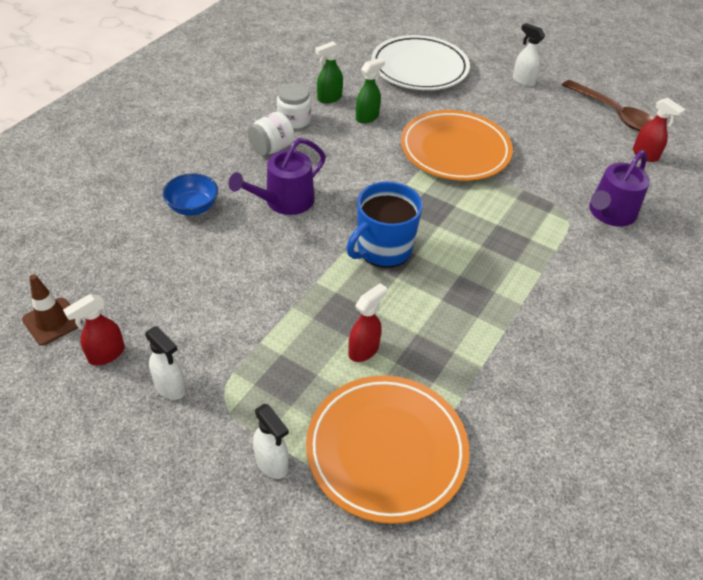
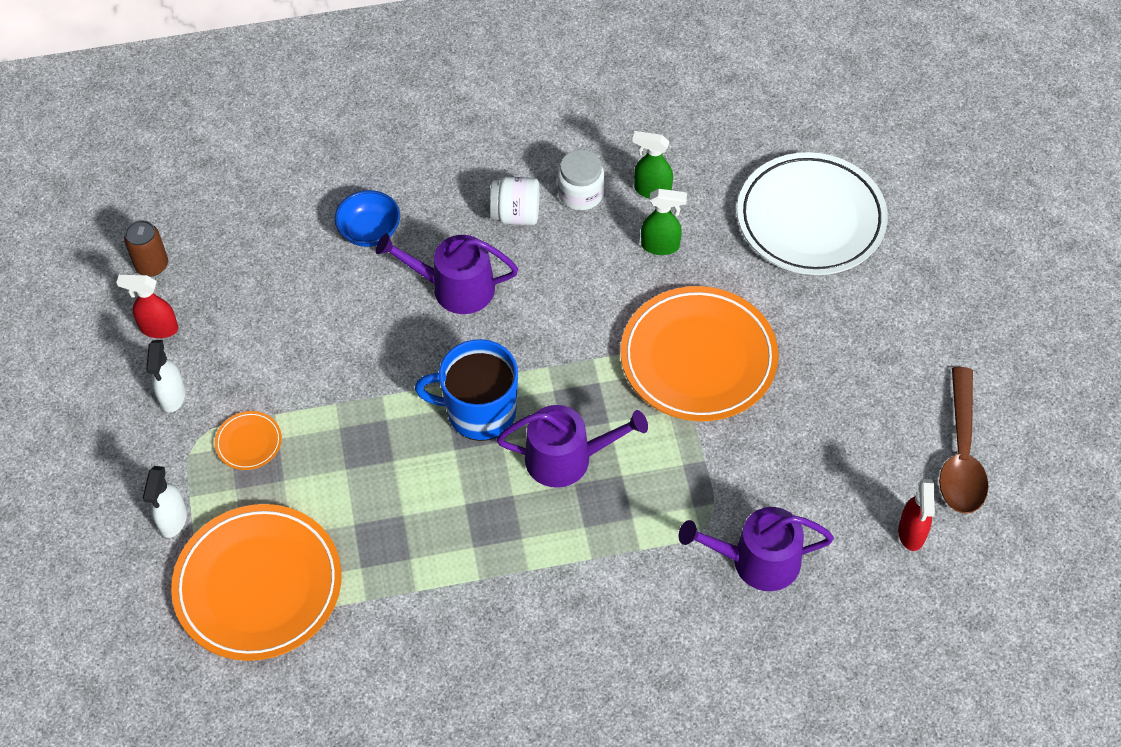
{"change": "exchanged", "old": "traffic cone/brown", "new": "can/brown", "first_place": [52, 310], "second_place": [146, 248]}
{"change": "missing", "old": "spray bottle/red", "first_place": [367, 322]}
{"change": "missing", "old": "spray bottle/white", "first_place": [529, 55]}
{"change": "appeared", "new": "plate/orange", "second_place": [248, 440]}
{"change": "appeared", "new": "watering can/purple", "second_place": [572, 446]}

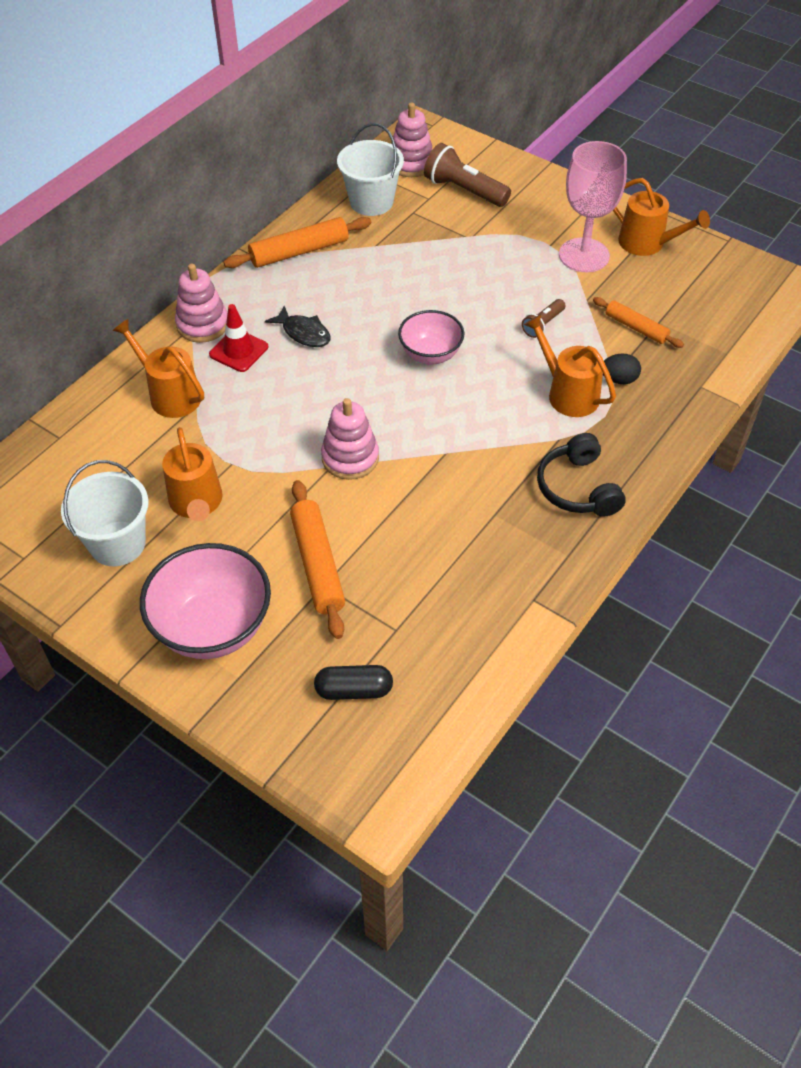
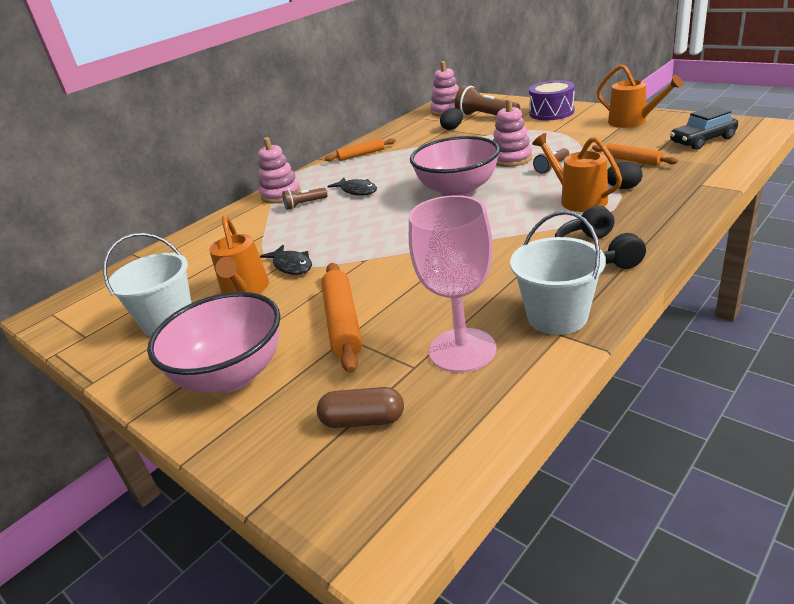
{"change": "missing", "old": "watering can/orange", "first_place": [158, 368]}
{"change": "exchanged", "old": "traffic cone/red", "new": "flashlight/brown", "first_place": [238, 338], "second_place": [305, 199]}
{"change": "size", "old": "rolling pin/orange", "first_place": [297, 242], "second_place": [360, 149], "factor": 0.64}
{"change": "colour", "old": "capsule/black", "new": "capsule/brown", "first_place": [353, 682], "second_place": [360, 407]}
{"change": "relocated", "old": "stacking toy/pink", "first_place": [350, 439], "second_place": [512, 133]}
{"change": "relocated", "old": "bucket/white", "first_place": [370, 169], "second_place": [558, 273]}
{"change": "size", "old": "bowl/pink", "first_place": [431, 337], "second_place": [455, 166], "factor": 1.61}
{"change": "relocated", "old": "goblet/pink", "first_place": [593, 206], "second_place": [452, 284]}
{"change": "appeared", "new": "fish/black", "second_place": [286, 260]}
{"change": "appeared", "new": "egg/black", "second_place": [451, 119]}
{"change": "appeared", "new": "drum/purple", "second_place": [552, 100]}
{"change": "appeared", "new": "car/black", "second_place": [704, 128]}

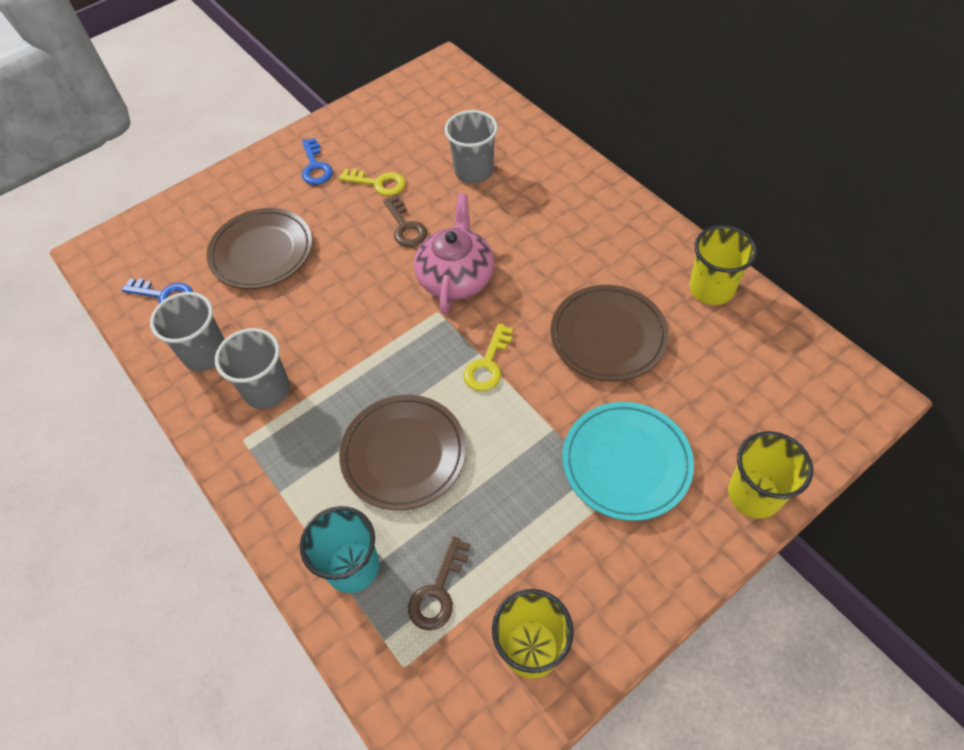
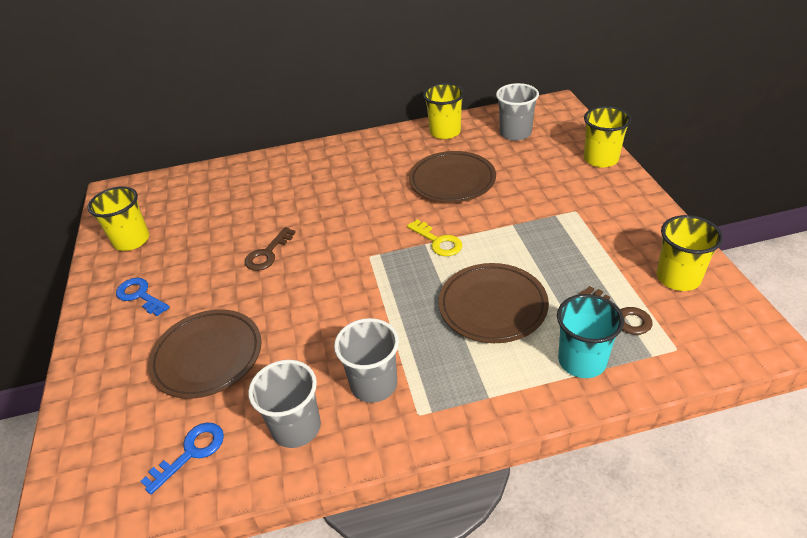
{"change": "spun", "old": "key/blue", "first_place": [317, 161], "second_place": [143, 297], "degrees": -150}
{"change": "missing", "old": "key/yellow", "first_place": [372, 182]}
{"change": "spun", "old": "key/brown", "first_place": [405, 221], "second_place": [270, 249], "degrees": 120}
{"change": "missing", "old": "teapot/pink", "first_place": [454, 253]}
{"change": "relocated", "old": "cup/grey", "first_place": [471, 146], "second_place": [517, 112]}
{"change": "missing", "old": "plate/turquoise", "first_place": [628, 461]}
{"change": "appeared", "new": "cup/yellow", "second_place": [118, 218]}

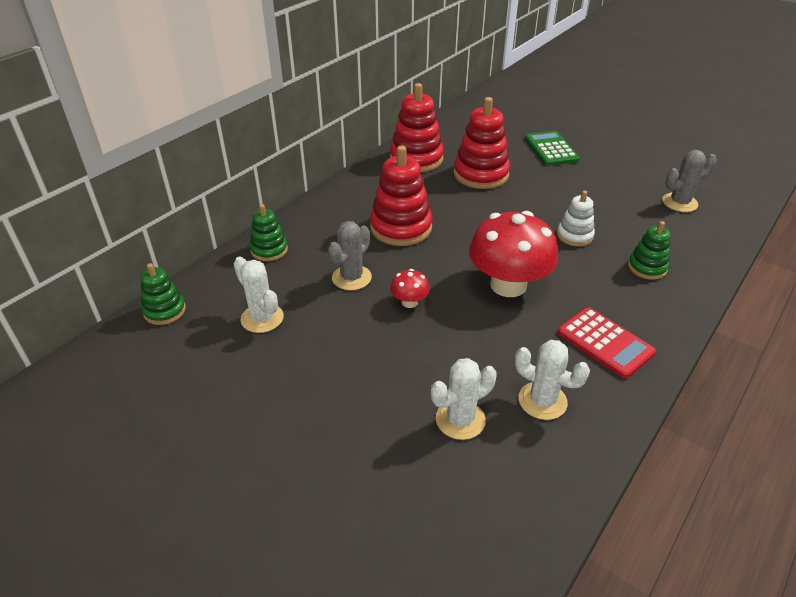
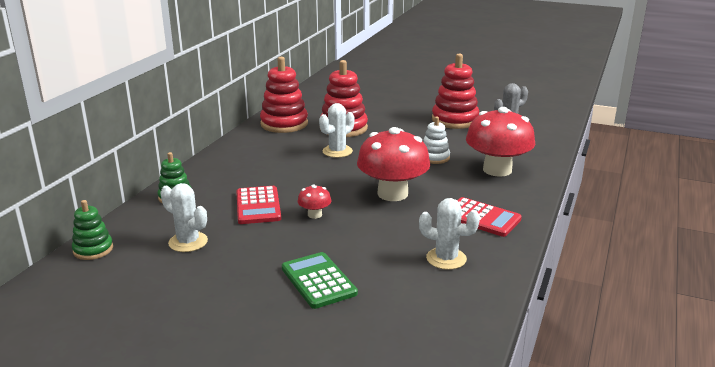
{"change": "exchanged", "old": "cactus/grey", "new": "calculator/red", "first_place": [350, 255], "second_place": [258, 205]}
{"change": "relocated", "old": "stacking toy/red", "first_place": [401, 196], "second_place": [455, 91]}
{"change": "relocated", "old": "cactus/white", "first_place": [464, 399], "second_place": [337, 130]}
{"change": "relocated", "old": "calculator/green", "first_place": [552, 148], "second_place": [320, 280]}
{"change": "exchanged", "old": "stacking toy/green", "new": "mushroom/red", "first_place": [649, 250], "second_place": [500, 142]}

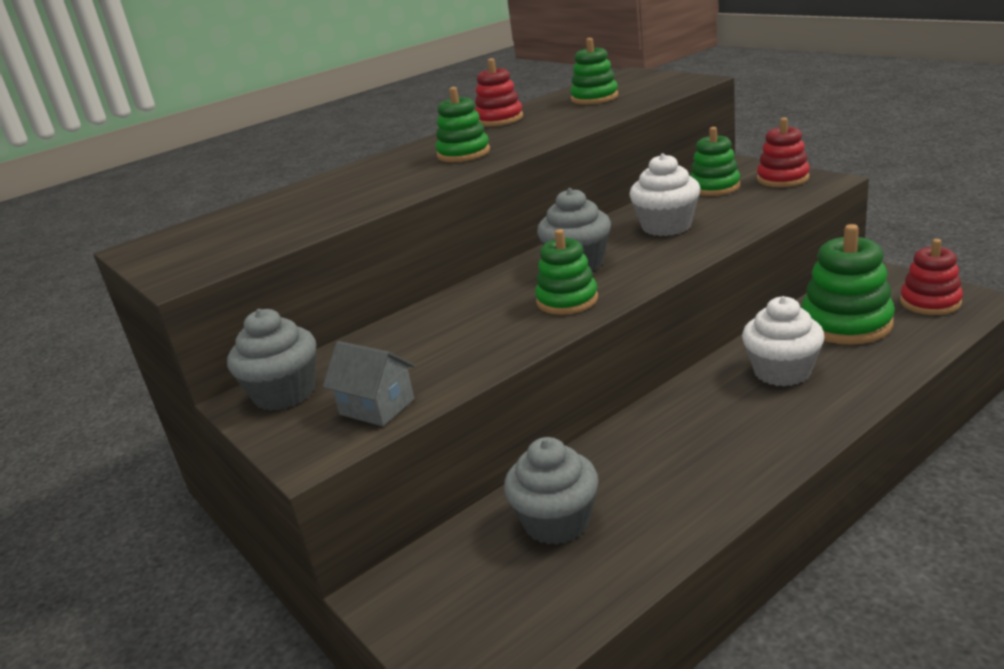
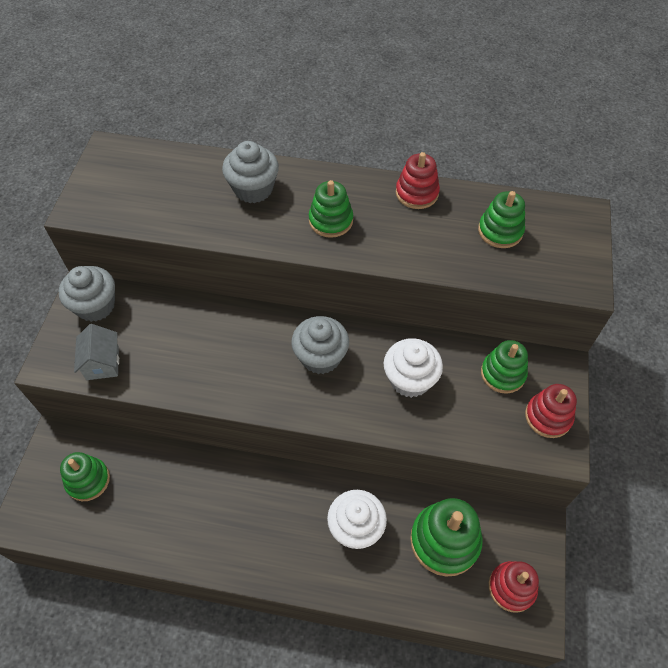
{"change": "relocated", "old": "cupcake/grey", "first_place": [551, 491], "second_place": [250, 172]}
{"change": "relocated", "old": "stacking toy/green", "first_place": [566, 272], "second_place": [85, 476]}

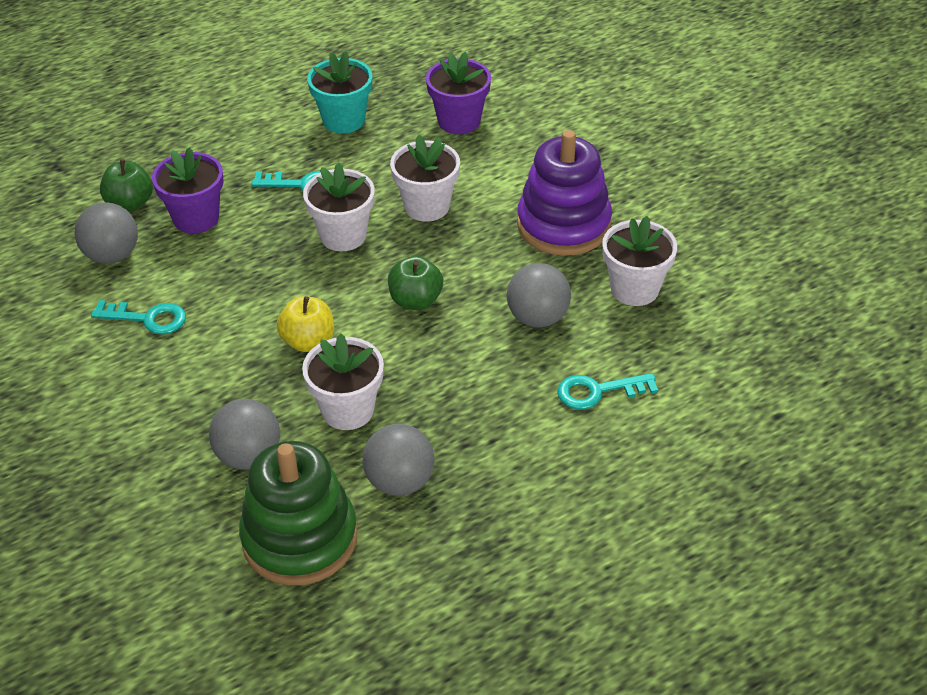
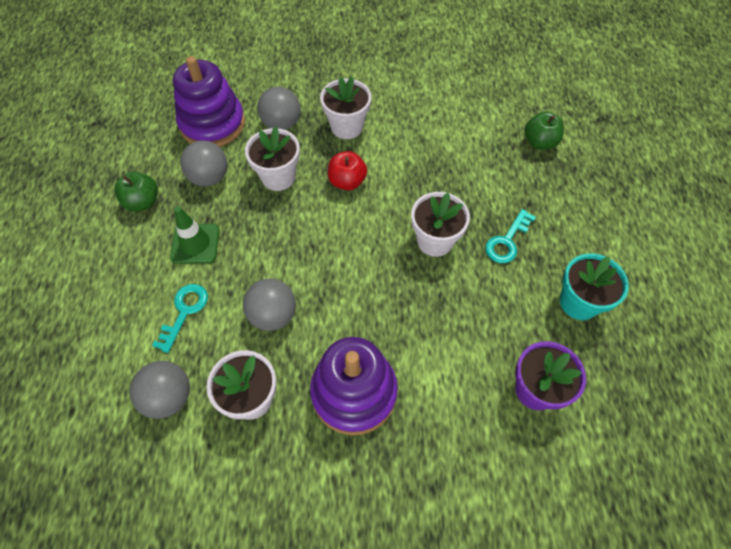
{"change": "relocated", "old": "ball/grey", "first_place": [106, 233], "second_place": [160, 390]}
{"change": "missing", "old": "key/turquoise", "first_place": [138, 317]}
{"change": "missing", "old": "flower pot/purple", "first_place": [188, 190]}
{"change": "colour", "old": "stacking toy/green", "new": "stacking toy/purple", "first_place": [298, 513], "second_place": [209, 101]}
{"change": "colour", "old": "apple/yellow", "new": "apple/red", "first_place": [305, 324], "second_place": [347, 170]}
{"change": "relocated", "old": "apple/green", "first_place": [415, 283], "second_place": [136, 192]}
{"change": "relocated", "old": "flower pot/white", "first_place": [425, 178], "second_place": [345, 108]}
{"change": "appeared", "new": "traffic cone/green", "second_place": [195, 235]}

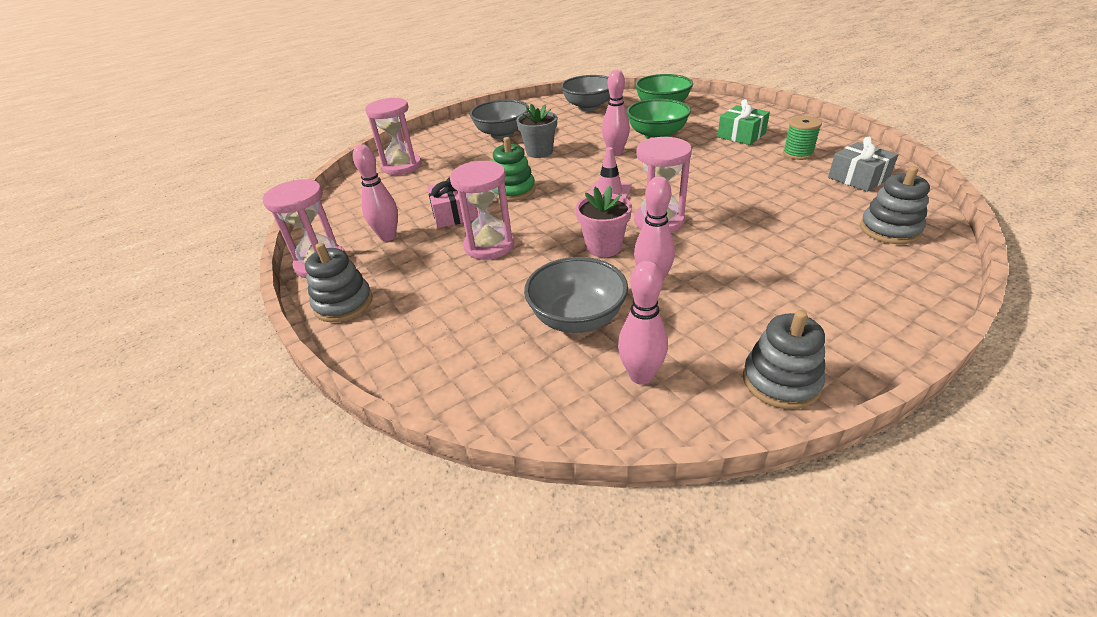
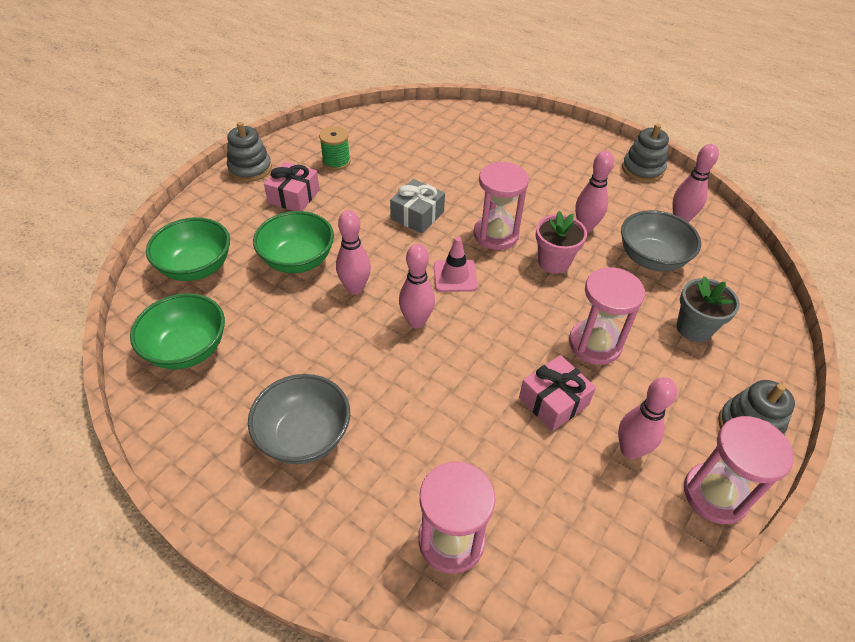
{"change": "missing", "old": "stacking toy/green", "first_place": [514, 169]}
{"change": "relocated", "old": "flower pot/grey", "first_place": [536, 131], "second_place": [708, 309]}
{"change": "colour", "old": "bowl/grey", "new": "bowl/green", "first_place": [585, 93], "second_place": [177, 331]}
{"change": "colour", "old": "gift/green", "new": "gift/pink", "first_place": [743, 122], "second_place": [292, 186]}
{"change": "relocated", "old": "gift/grey", "first_place": [863, 164], "second_place": [417, 206]}
{"change": "relocated", "old": "stacking toy/grey", "first_place": [895, 205], "second_place": [249, 152]}
{"change": "appeared", "new": "bowling pin/pink", "second_place": [417, 286]}

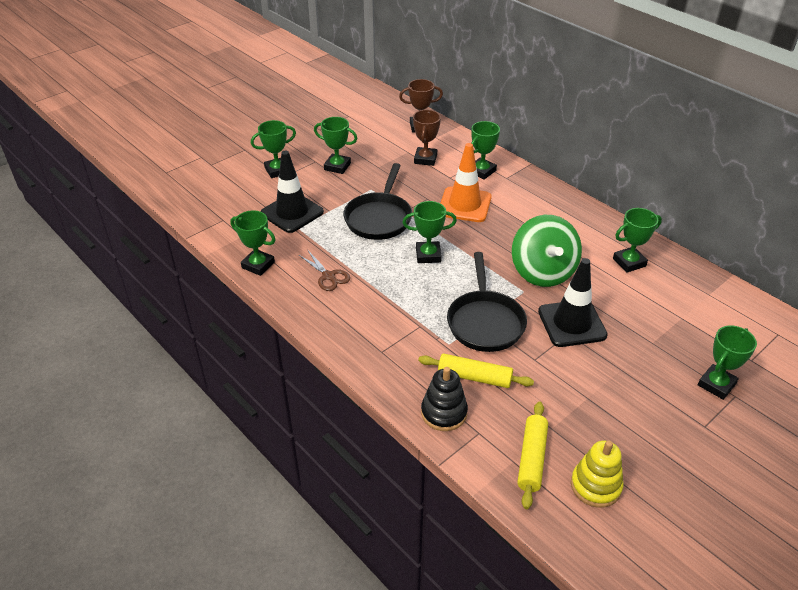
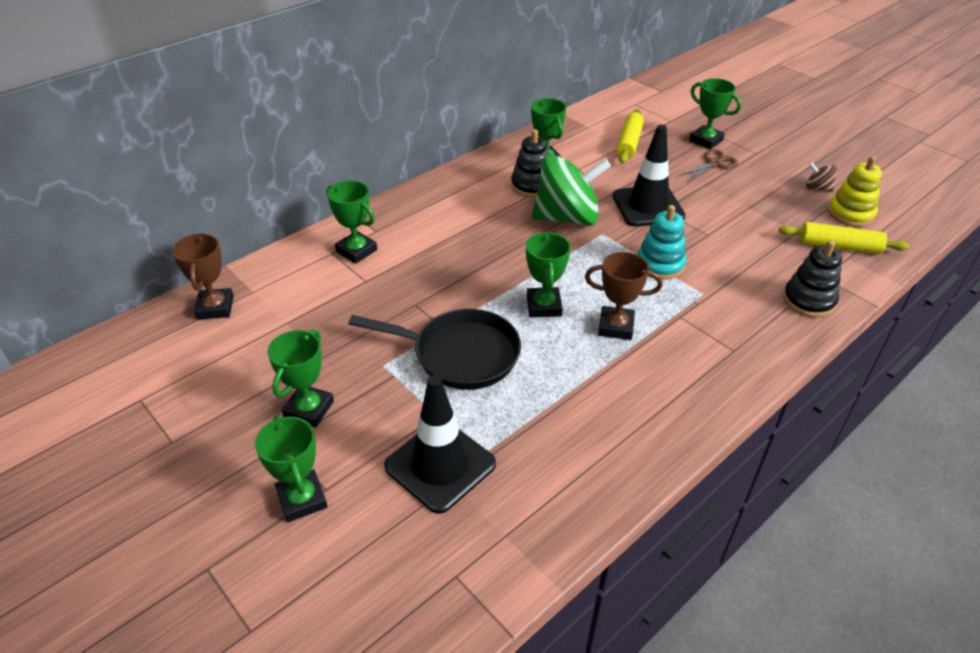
{"change": "missing", "old": "trophy/green", "first_place": [252, 243]}
{"change": "relocated", "old": "scissors/brown", "first_place": [324, 271], "second_place": [708, 166]}
{"change": "relocated", "old": "trophy/brown", "first_place": [427, 138], "second_place": [623, 296]}
{"change": "relocated", "old": "rolling pin/yellow", "first_place": [476, 371], "second_place": [630, 136]}
{"change": "missing", "old": "traffic cone/orange", "first_place": [466, 182]}
{"change": "exchanged", "old": "pan/black", "new": "stacking toy/turquoise", "first_place": [487, 302], "second_place": [661, 242]}
{"change": "appeared", "new": "stacking toy/black", "second_place": [530, 163]}
{"change": "appeared", "new": "spinning top/brown", "second_place": [821, 177]}

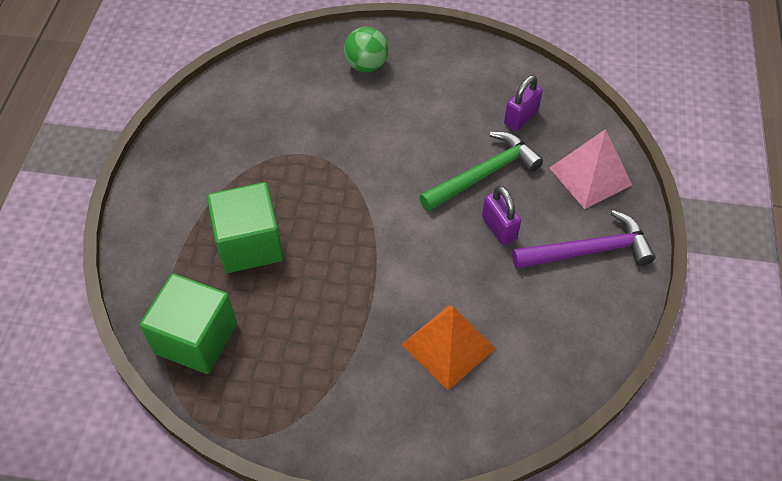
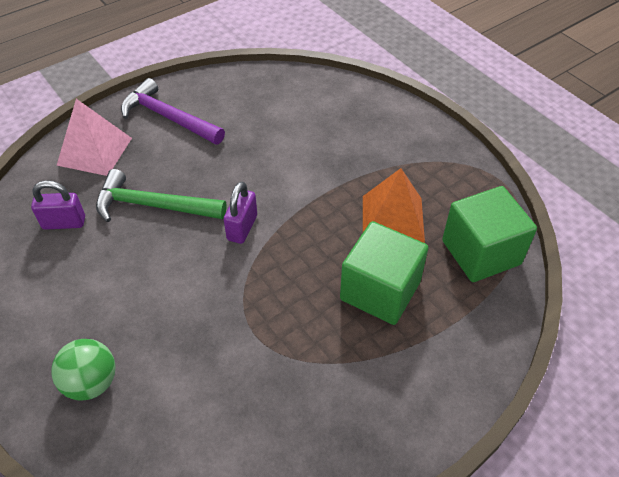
{"change": "relocated", "old": "pyramid/orange", "first_place": [448, 347], "second_place": [394, 205]}
{"change": "relocated", "old": "padlock/purple", "first_place": [501, 215], "second_place": [240, 212]}

